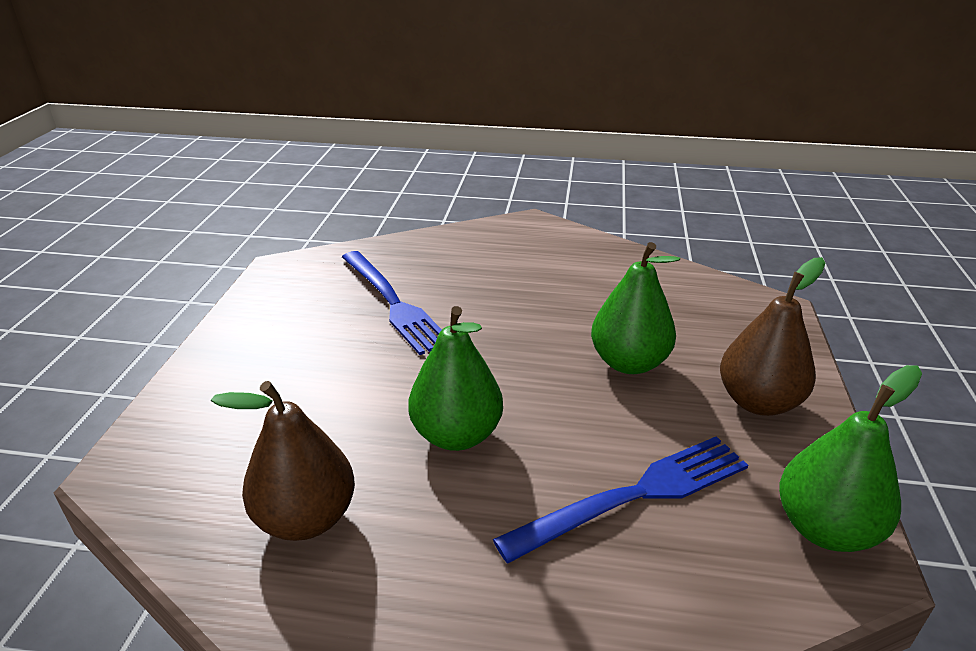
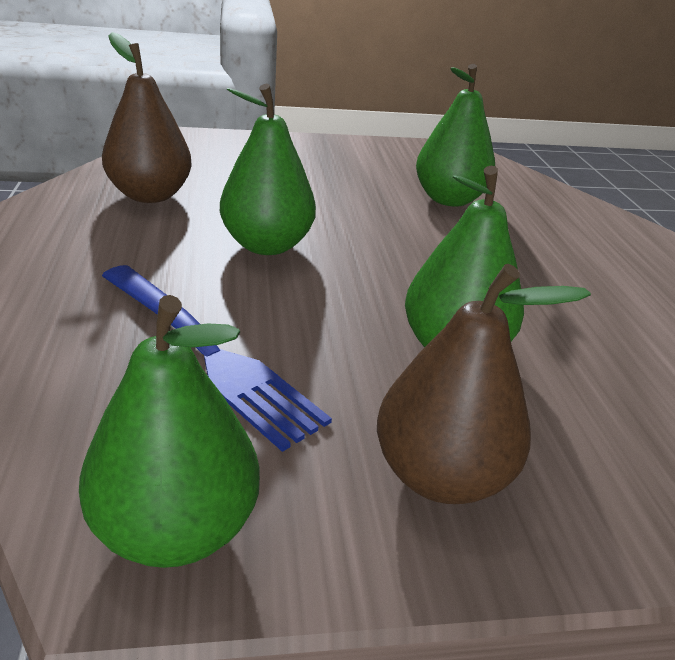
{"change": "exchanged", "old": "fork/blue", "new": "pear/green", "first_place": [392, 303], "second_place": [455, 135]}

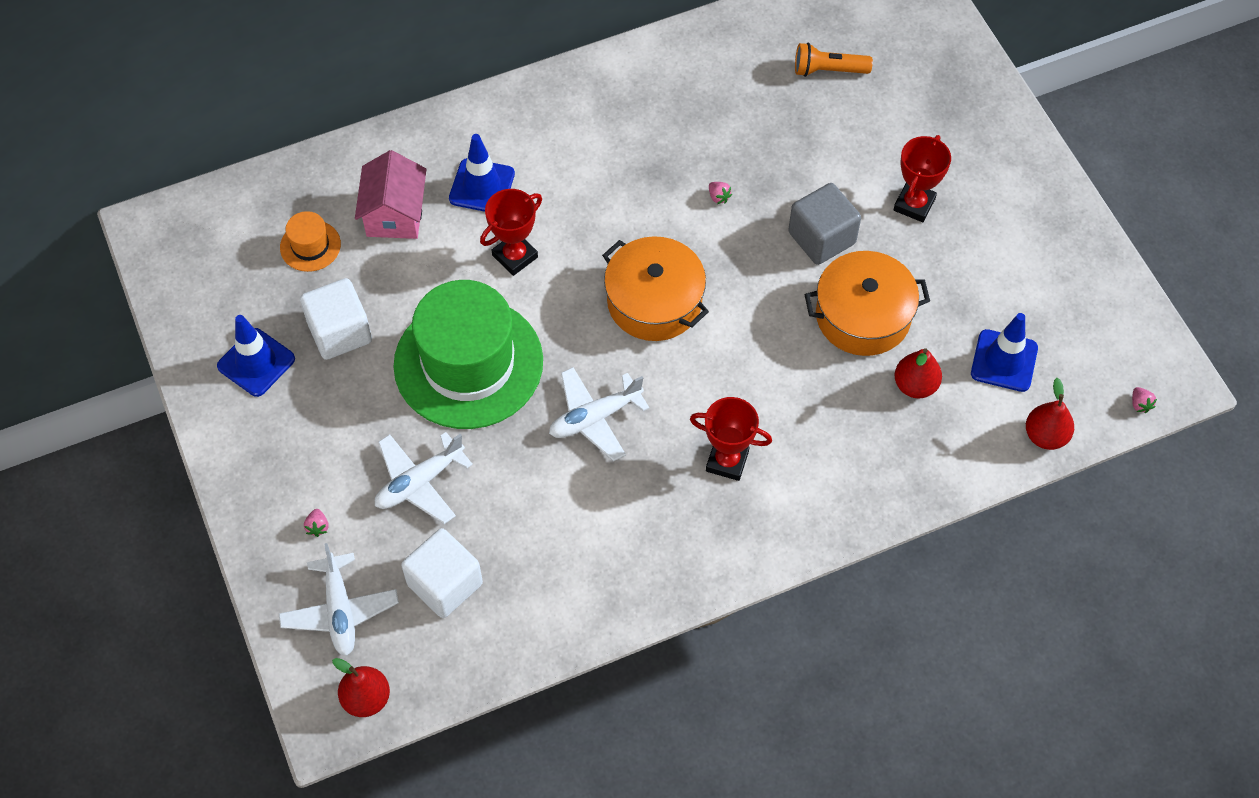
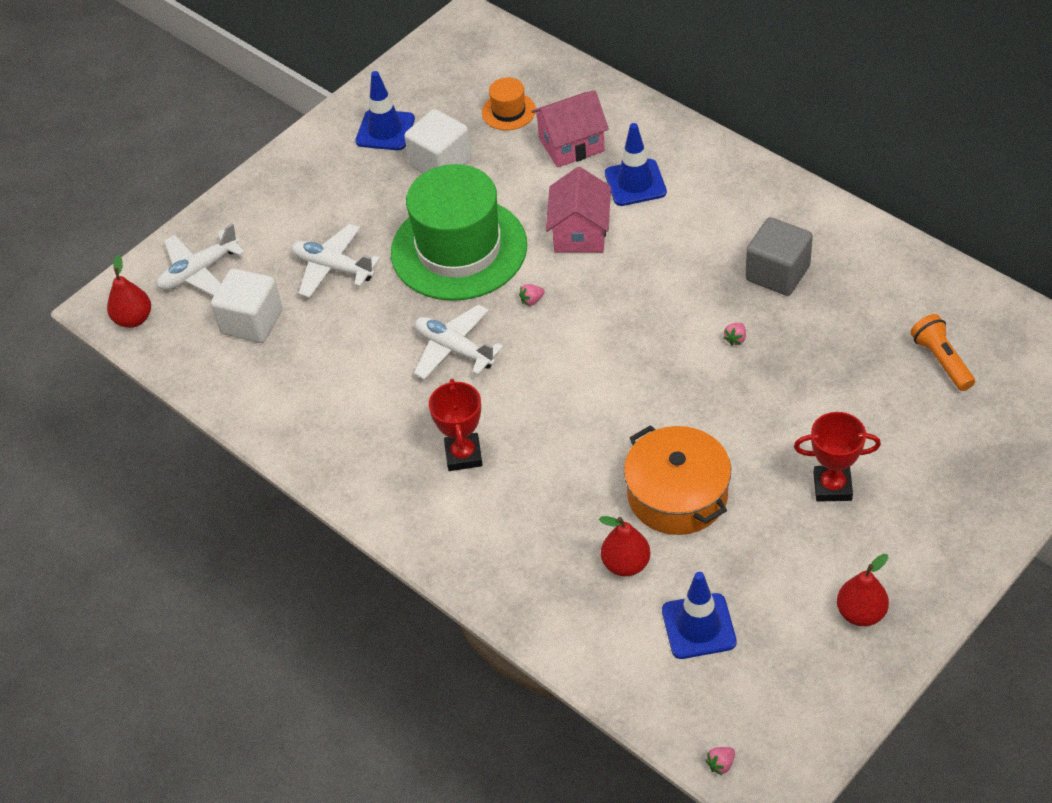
{"change": "relocated", "old": "strawberry/pink", "first_place": [316, 523], "second_place": [532, 295]}
{"change": "exchanged", "old": "trophy/red", "new": "house/pink", "first_place": [511, 232], "second_place": [578, 210]}
{"change": "missing", "old": "pot/orange", "first_place": [655, 288]}
{"change": "relocated", "old": "cube/grey", "first_place": [824, 224], "second_place": [779, 256]}
{"change": "relocated", "old": "pear/red", "first_place": [1050, 414], "second_place": [863, 590]}

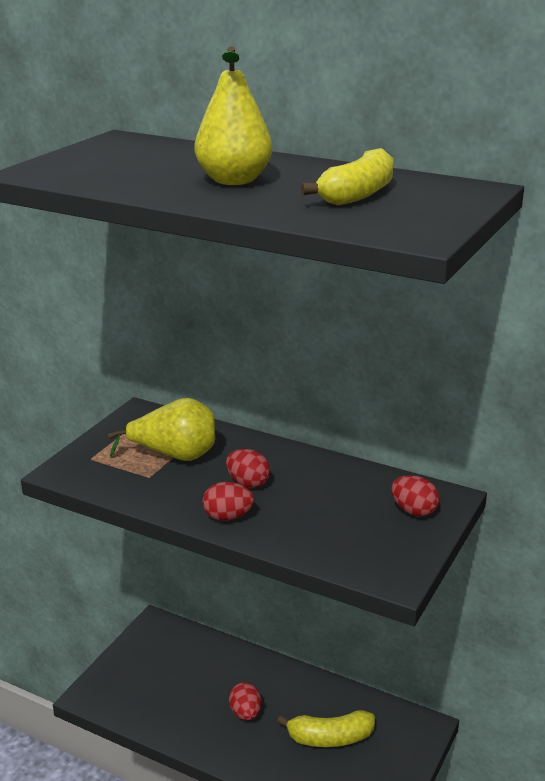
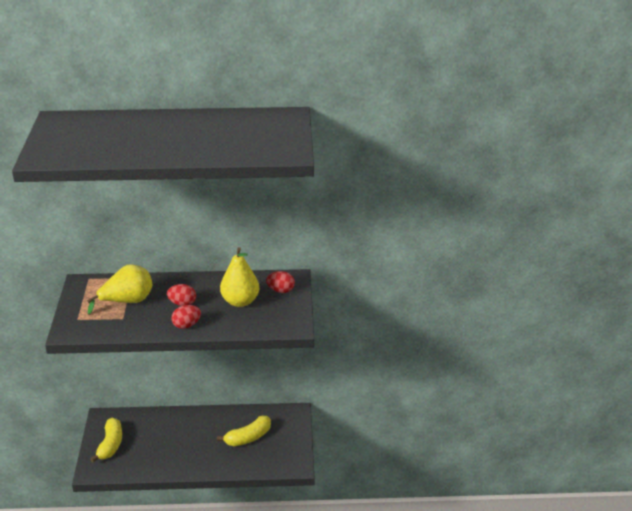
{"change": "relocated", "old": "pear/yellow", "first_place": [233, 115], "second_place": [239, 277]}
{"change": "missing", "old": "egg/red", "first_place": [245, 701]}
{"change": "relocated", "old": "banana/yellow", "first_place": [347, 176], "second_place": [106, 440]}

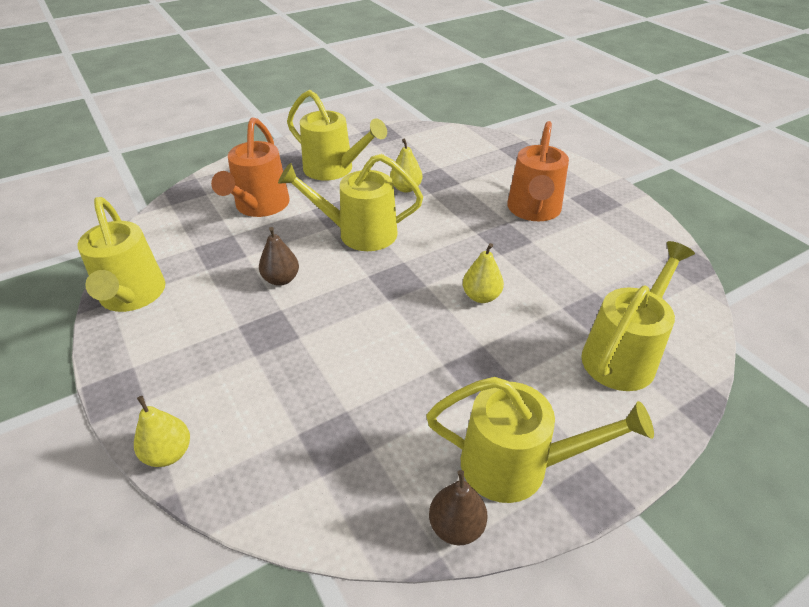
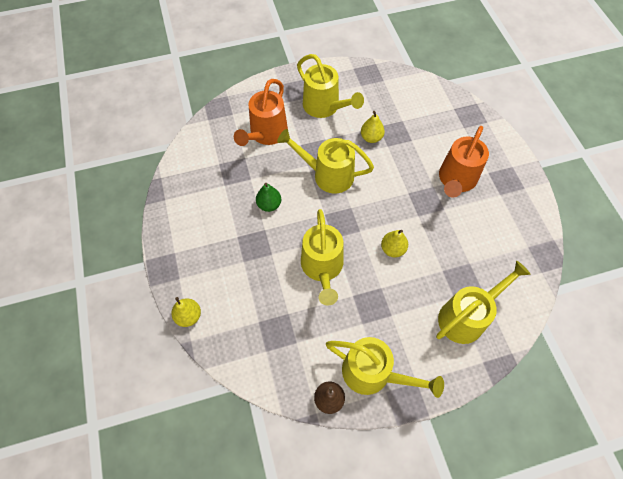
{"change": "relocated", "old": "watering can/yellow", "first_place": [121, 254], "second_place": [322, 257]}
{"change": "colour", "old": "pear/brown", "new": "pear/green", "first_place": [279, 256], "second_place": [268, 197]}

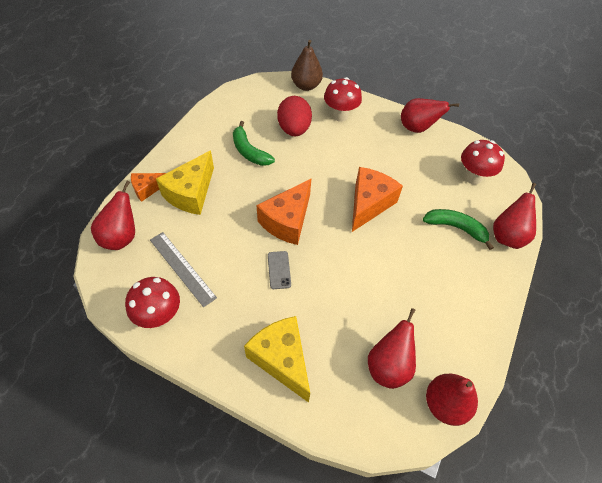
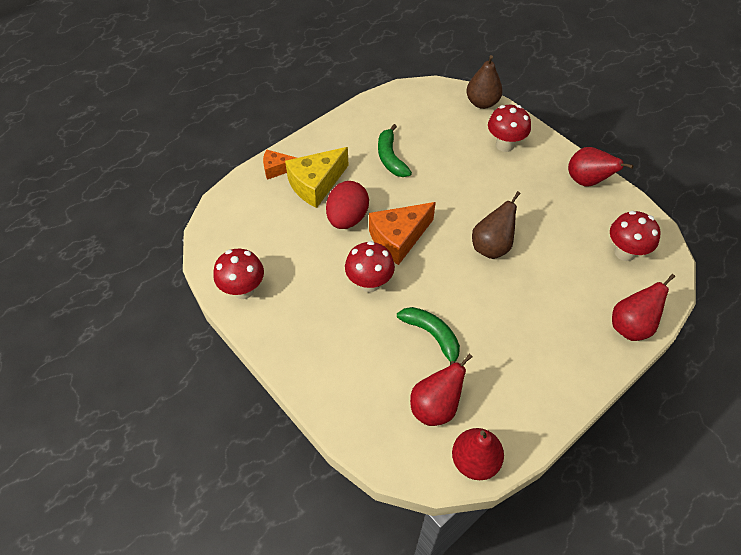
{"change": "missing", "old": "pear/red", "first_place": [113, 215]}
{"change": "missing", "old": "ruler/grey", "first_place": [183, 269]}
{"change": "missing", "old": "cheese/yellow", "first_place": [277, 359]}
{"change": "exchanged", "old": "phone/grey", "new": "mushroom/red", "first_place": [279, 270], "second_place": [370, 266]}
{"change": "relocated", "old": "egg/red", "first_place": [294, 116], "second_place": [347, 205]}
{"change": "exchanged", "old": "cheese/orange", "new": "pear/brown", "first_place": [377, 199], "second_place": [496, 225]}
{"change": "relocated", "old": "banana/green", "first_place": [458, 229], "second_place": [428, 336]}

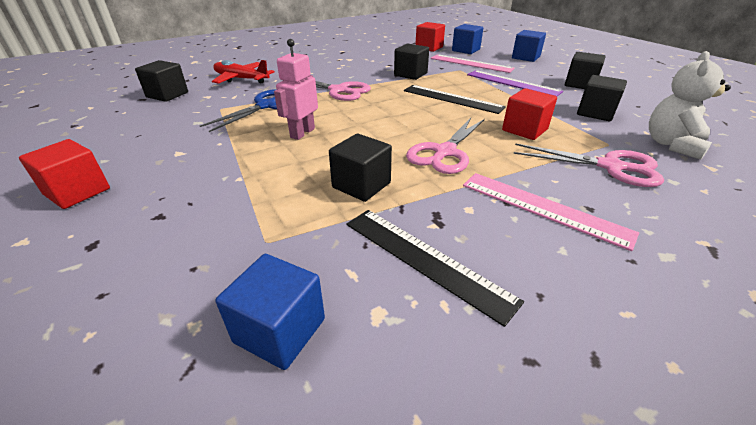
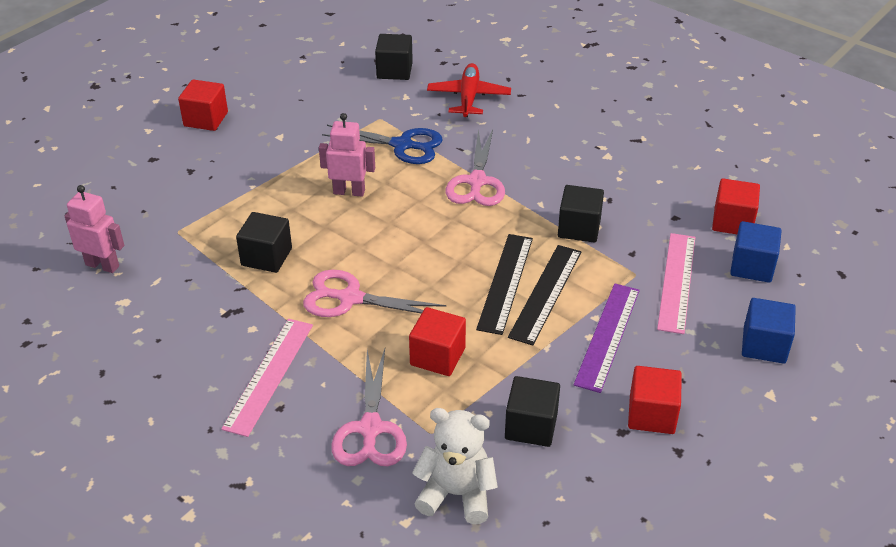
{"change": "exchanged", "old": "cube/blue", "new": "robot/pink", "first_place": [270, 312], "second_place": [94, 229]}
{"change": "relocated", "old": "ruler/black", "first_place": [435, 268], "second_place": [544, 295]}
{"change": "colour", "old": "cube/black", "new": "cube/red", "first_place": [585, 70], "second_place": [655, 400]}

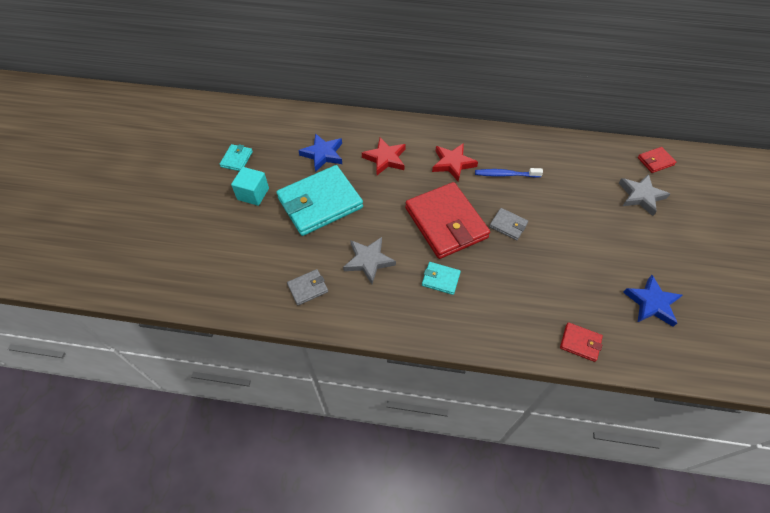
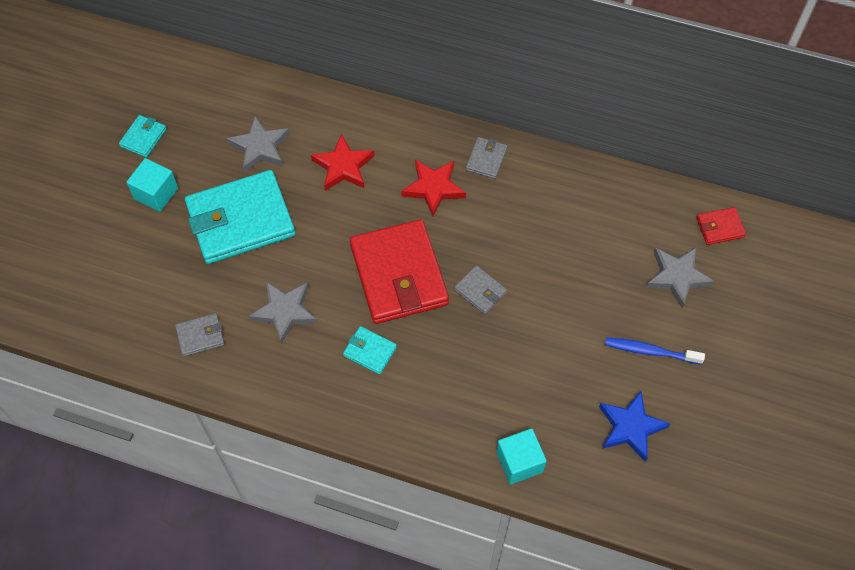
{"change": "colour", "old": "star/blue", "new": "star/grey", "first_place": [320, 152], "second_place": [258, 144]}
{"change": "relocated", "old": "toothbrush/blue", "first_place": [509, 173], "second_place": [655, 351]}
{"change": "exchanged", "old": "wallet/red", "new": "cube/turquoise", "first_place": [581, 342], "second_place": [521, 456]}
{"change": "appeared", "new": "wallet/grey", "second_place": [487, 158]}

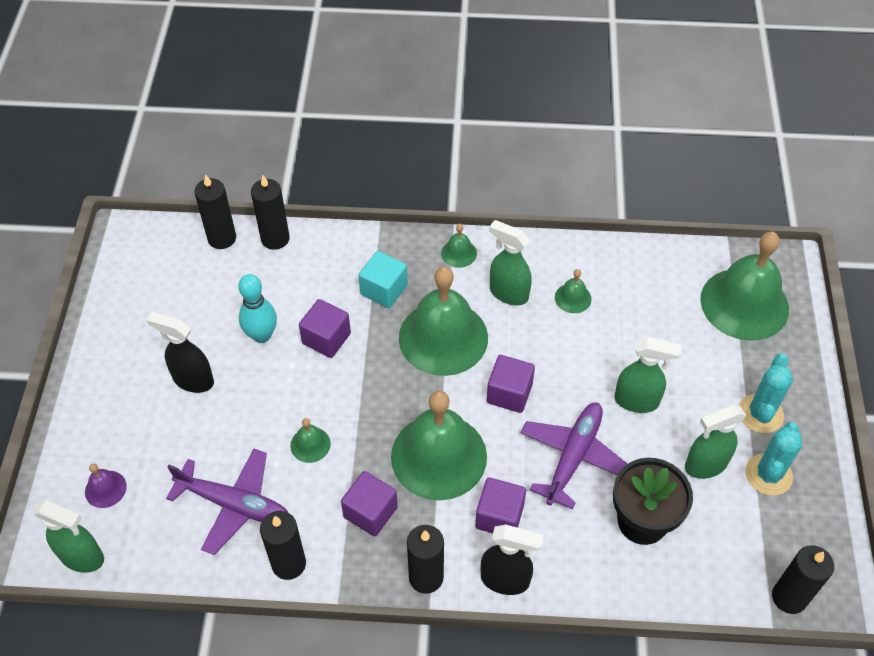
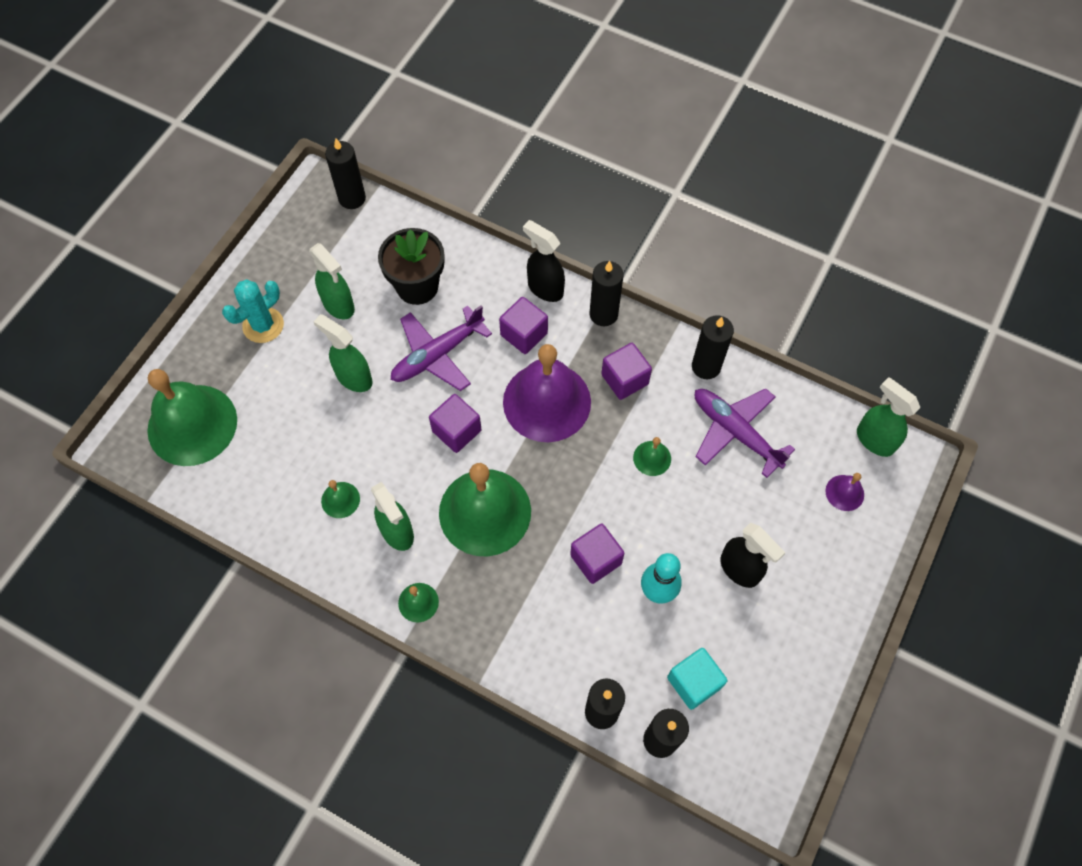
{"change": "relocated", "old": "cube/turquoise", "first_place": [383, 279], "second_place": [697, 679]}
{"change": "colour", "old": "bell/green", "new": "bell/purple", "first_place": [439, 445], "second_place": [547, 393]}
{"change": "spun", "old": "spray bottle/green", "first_place": [715, 441], "second_place": [332, 281], "degrees": 45}
{"change": "missing", "old": "cactus/turquoise", "first_place": [773, 459]}

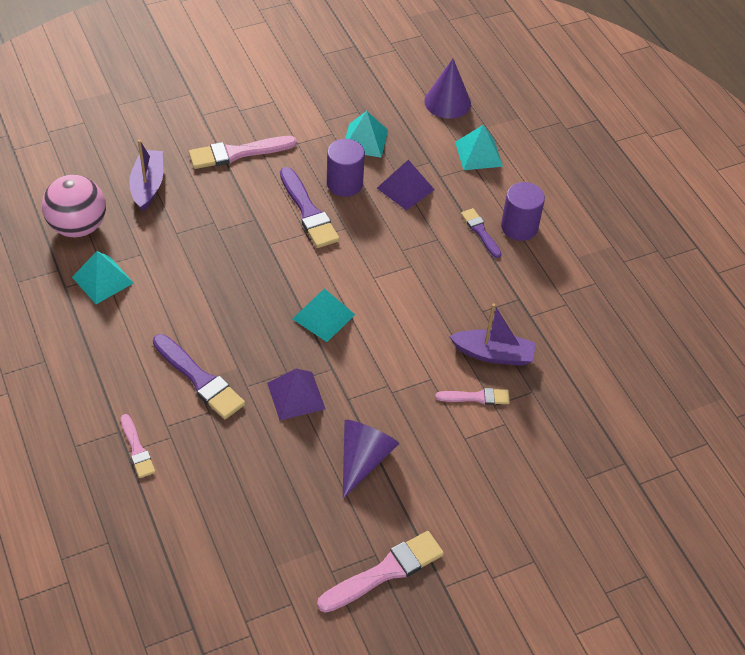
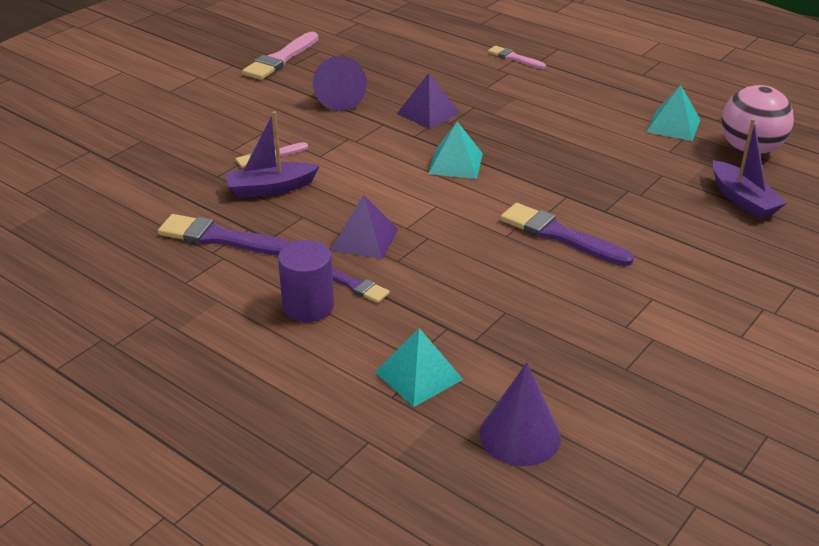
{"change": "relocated", "old": "brush/purple", "first_place": [199, 376], "second_place": [225, 235]}
{"change": "missing", "old": "brush/pink", "first_place": [243, 152]}
{"change": "missing", "old": "cylinder/purple", "first_place": [346, 168]}
{"change": "missing", "old": "pyramid/turquoise", "first_place": [366, 134]}
{"change": "relocated", "old": "pyramid/purple", "first_place": [406, 185], "second_place": [364, 227]}

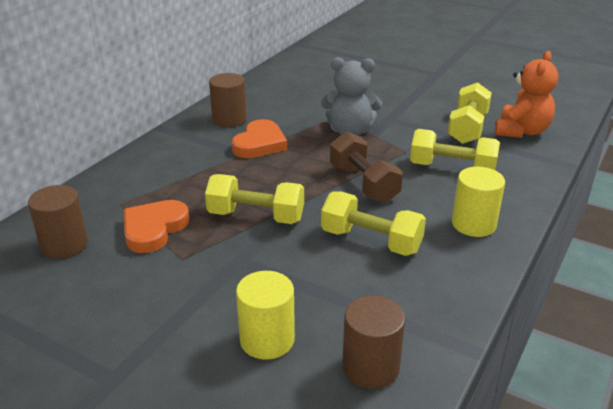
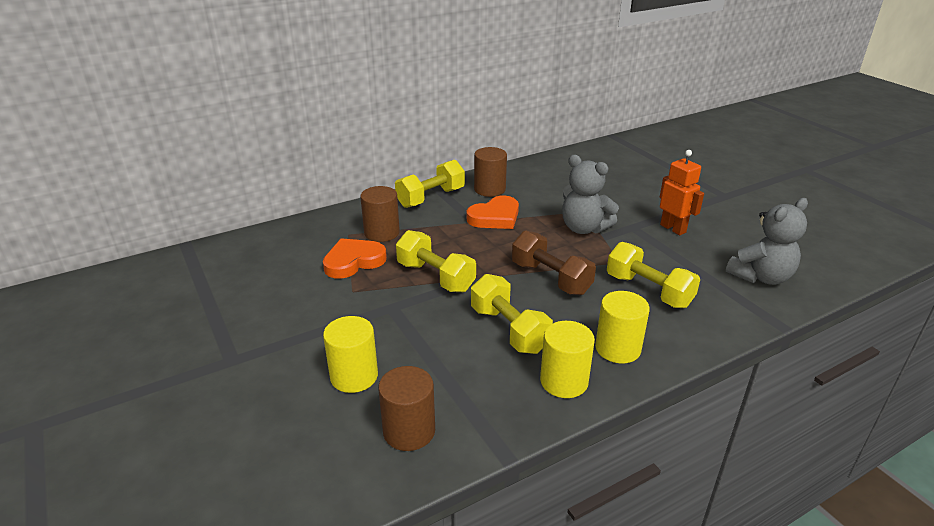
{"change": "relocated", "old": "cylinder/brown", "first_place": [58, 222], "second_place": [380, 214]}
{"change": "spun", "old": "dumbbell/brown", "first_place": [366, 167], "second_place": [554, 263], "degrees": -45}
{"change": "relocated", "old": "dumbbell/yellow", "first_place": [470, 113], "second_place": [430, 184]}
{"change": "colour", "old": "teddy bear/orange", "new": "teddy bear/grey", "first_place": [526, 94], "second_place": [767, 241]}
{"change": "appeared", "new": "cylinder/yellow", "second_place": [567, 359]}
{"change": "appeared", "new": "robot/orange", "second_place": [682, 192]}

